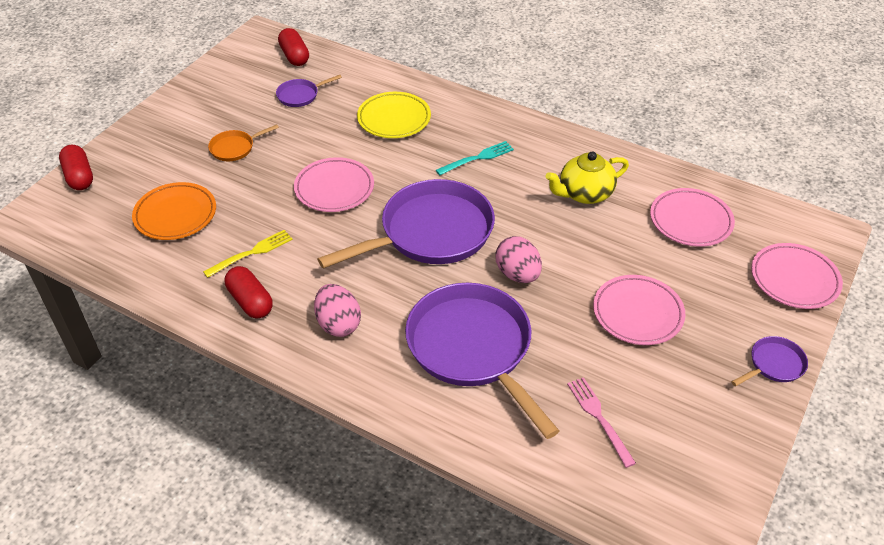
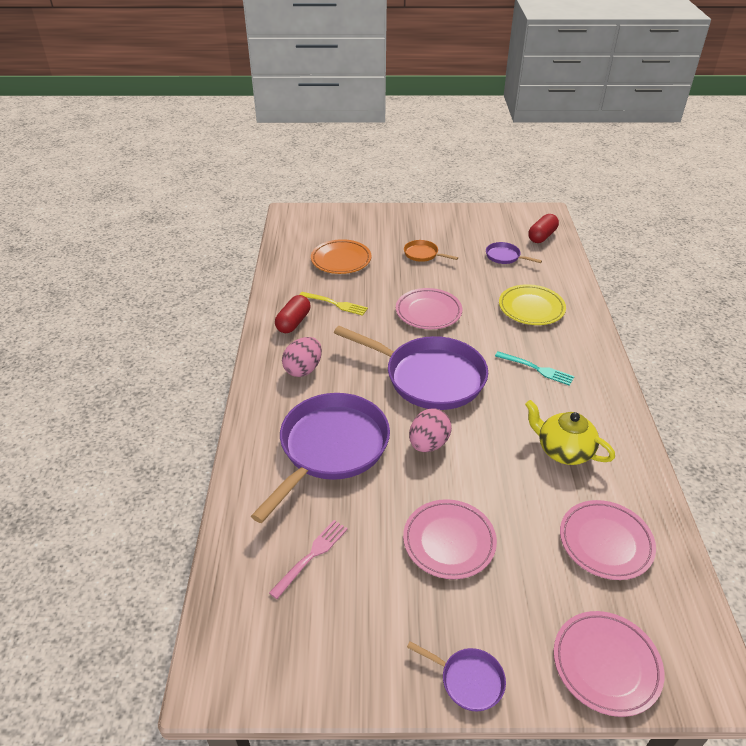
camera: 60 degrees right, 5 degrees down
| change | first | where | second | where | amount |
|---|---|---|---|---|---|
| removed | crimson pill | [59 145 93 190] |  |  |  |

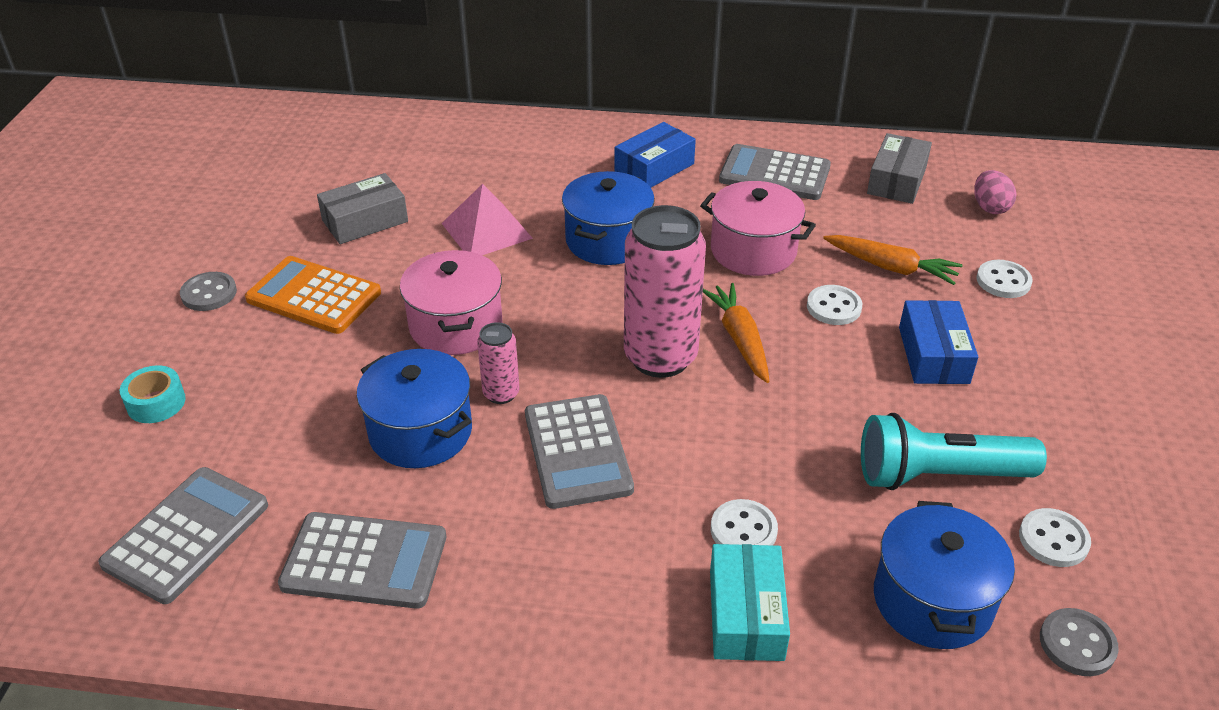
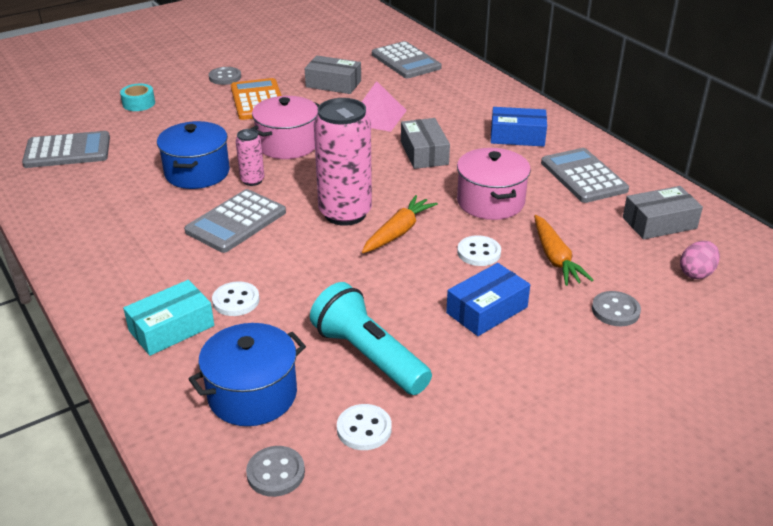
camera: 50 degrees right, 5 degrees down
| change | first | where | second | where | amount |
|---|---|---|---|---|---|
| moved | ash-grey adding machine | [278 512 446 609] |  | [372 41 442 78] |  |
| replaced | royal blue pot | [562 171 655 265] | ash-grey package | [401 118 450 169] |  |
| recoloured | white button | [976 260 1033 298] | ash-grey button | [592 291 641 327] |  |

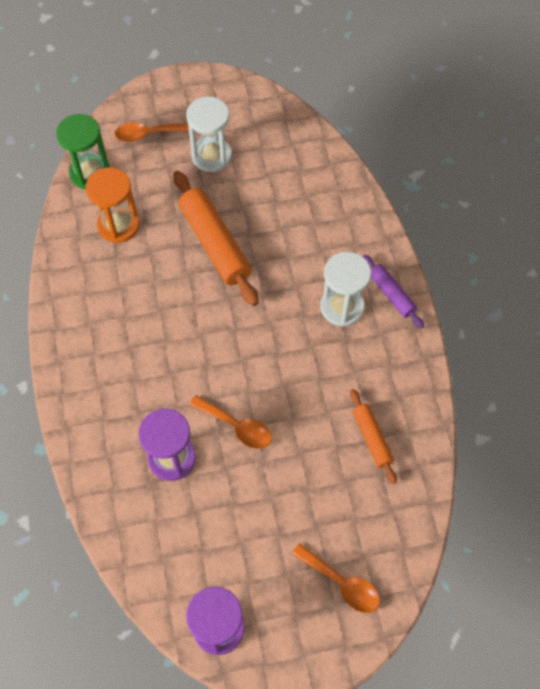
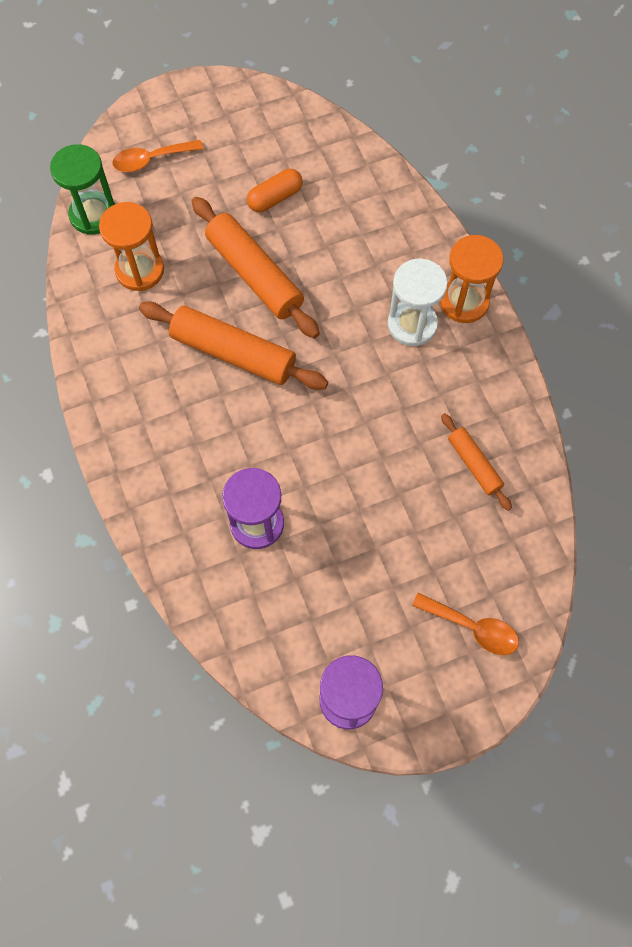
camera: 10 degrees left, 5 degrees up
| change | first | where | second | where | amount |
|---|---|---|---|---|---|
| added |  |  | orange-coloured dough roller | [139 302 328 390] |  |
| added |  |  | orange-coloured pill | [247 169 303 212] |  |
| replaced | purple dough roller | [362 254 424 328] | orange-coloured sand timer | [440 235 503 323] |  |
| removed | white sand timer | [186 97 232 172] |  |  |  |
| removed | orange-coloured spoon | [189 395 272 449] |  |  |  |

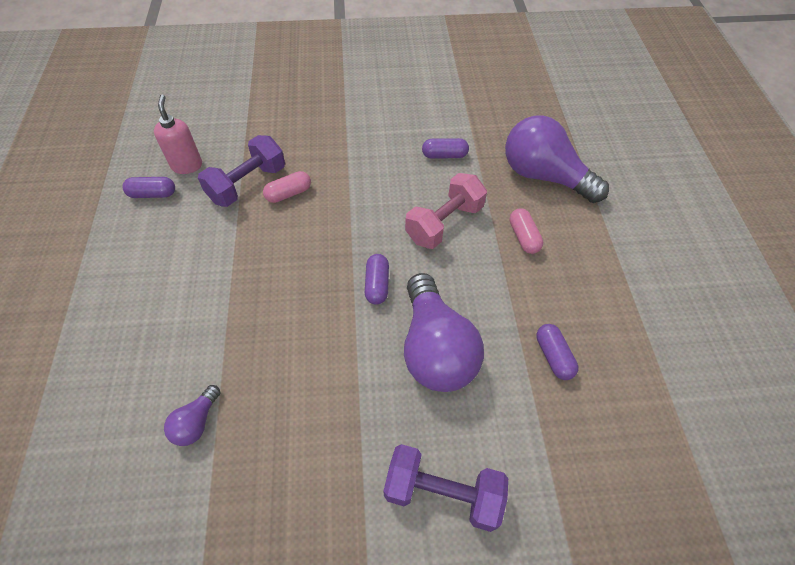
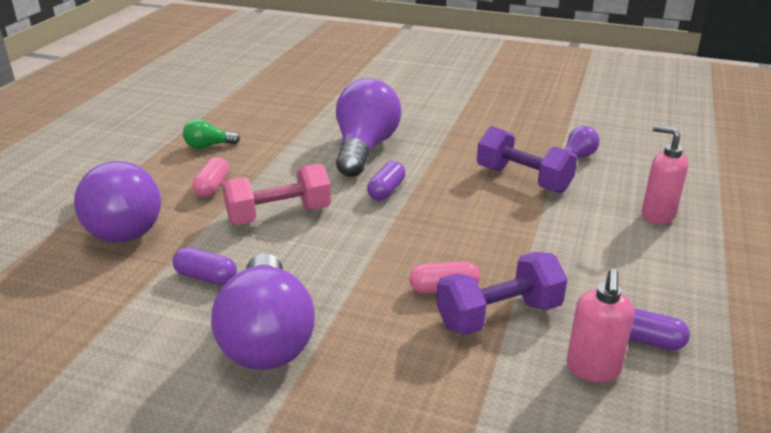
camera: 155 degrees left, 25 degrees down
| change | first | where | second | where | amount |
|---|---|---|---|---|---|
| added |  |  | leaf-green light bulb | [183 119 240 149] |  |
| added |  |  | purple light bulb | [211 253 315 370] |  |
| moved | purple dumbbell | [384 444 508 532] |  | [477 126 578 193] |  |
| added |  |  | rosy soap dispenser | [641 125 689 224] |  |
| removed | purple pill | [536 324 578 380] |  |  |  |

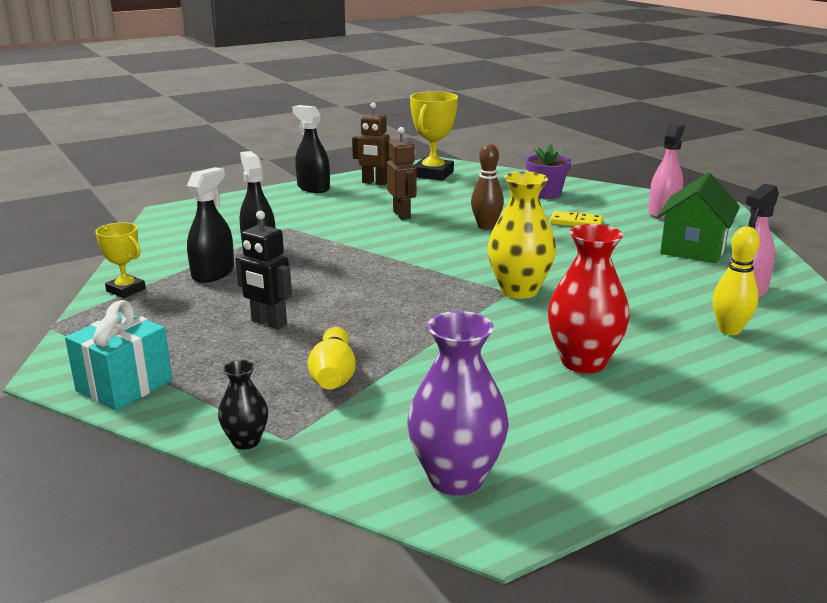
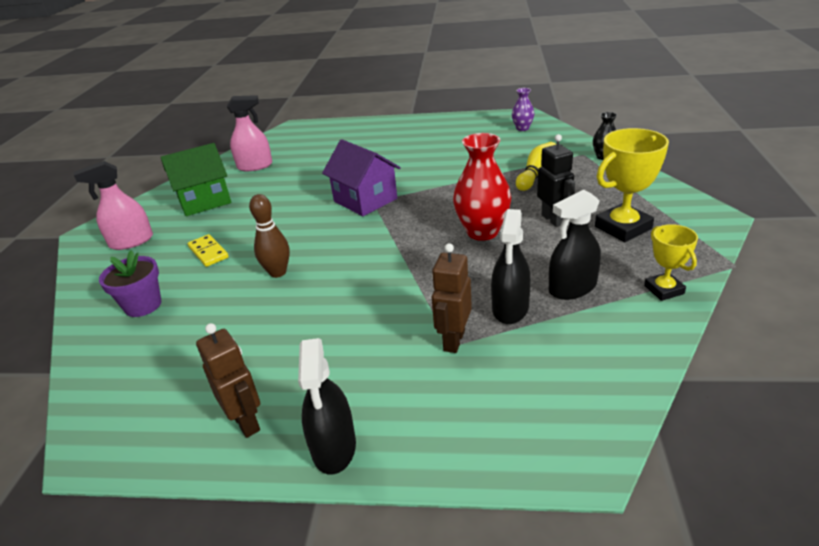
camera: 140 degrees left, 10 degrees up
| change | first | where | second | where | amount |
|---|---|---|---|---|---|
| replaced | yellow tall vase | [487 171 556 299] | purple house | [322 139 401 216] |  |
| moved | dark brown toy robot | [387 127 417 220] |  | [432 243 472 353] |  |
| moved | crimson tall vase | [548 224 630 373] |  | [453 133 511 241] |  |
| resized | purple tall vase | [407 311 509 496] |  | [512 88 534 131] | x0.53 |
| moved | yellow prize cup | [410 91 458 181] |  | [595 128 669 242] |  |
| removed | turquoise gift | [65 300 172 411] |  |  |  |
| removed | yellow tenpin | [712 227 760 335] |  |  |  |

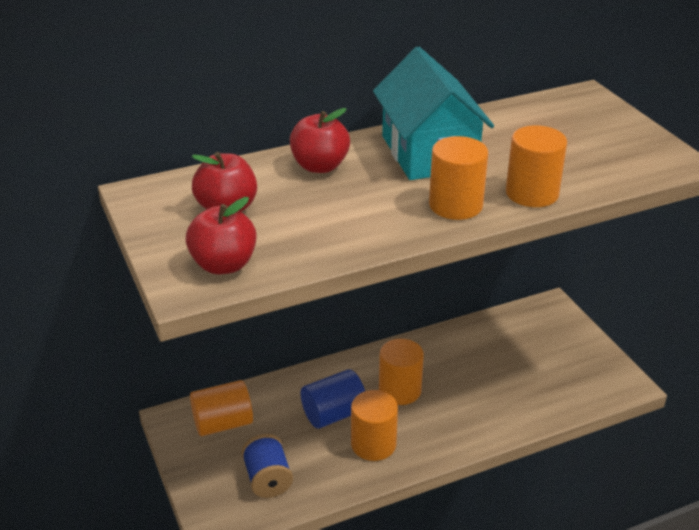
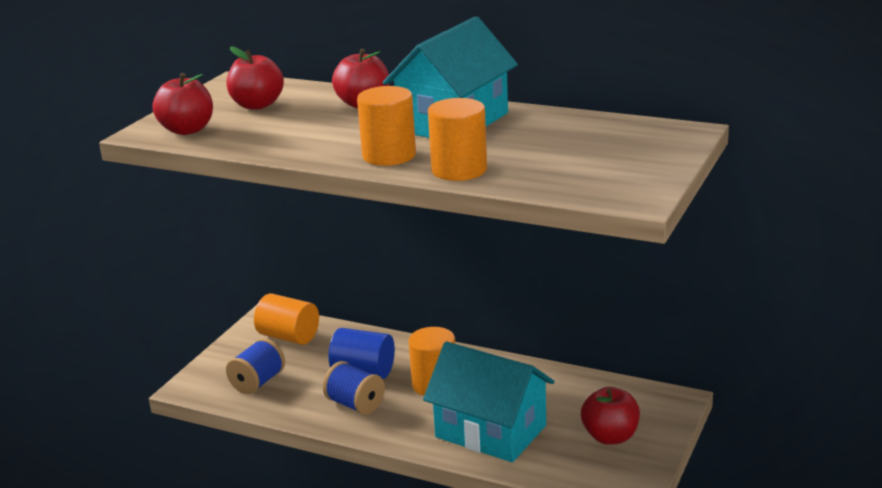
camera: 50 degrees right, 10 degrees down
| change | first | where | second | where | amount |
|---|---|---|---|---|---|
| replaced | orange-coloured solid cylinder | [351 390 398 461] | royal blue reel of thread | [323 361 385 415] |  |
| added |  |  | turquoise house | [423 342 555 462] |  |
| added |  |  | crimson apple | [581 387 640 445] |  |

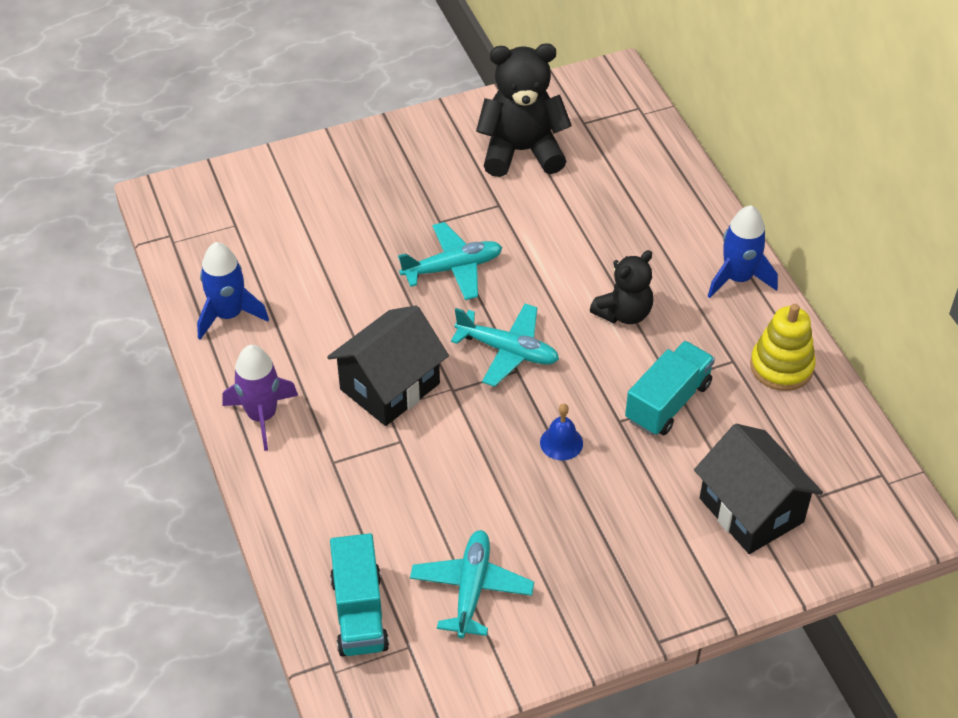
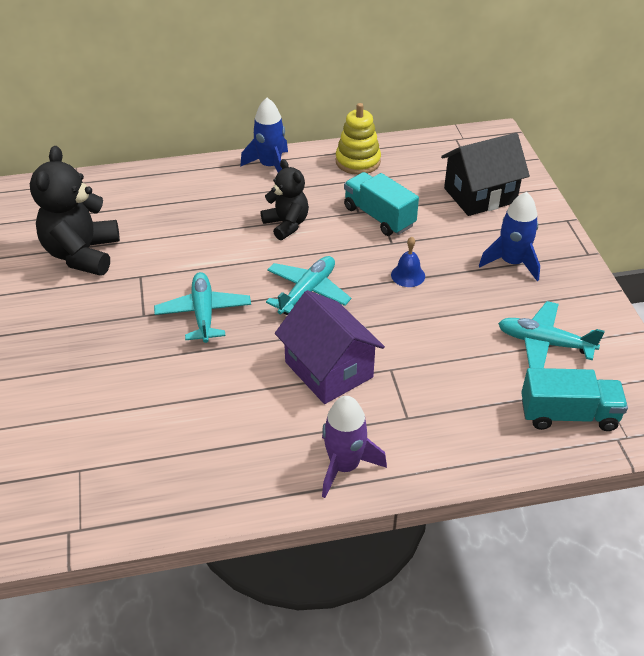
camera: 80 degrees left, 5 degrees down
| change | first | where | second | where | amount |
|---|---|---|---|---|---|
| recoloured | jet-black house | [327 305 449 426] | purple house | [275 290 385 404] |  |
| moved | royal blue rocket | [197 242 269 340] |  | [479 192 540 281] |  |

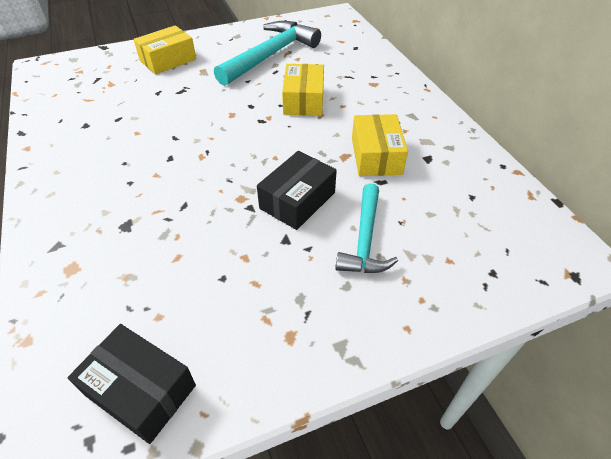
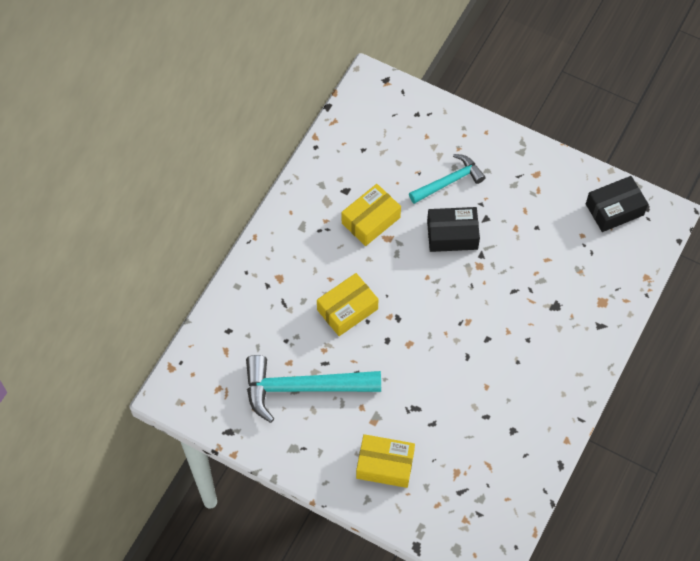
camera: 130 degrees left, 15 degrees up
| change | first | where | second | where | amount |
|---|---|---|---|---|---|
| turned | jet-black package | [68 324 196 444] |  | [586 176 648 232] | 75 degrees clockwise |

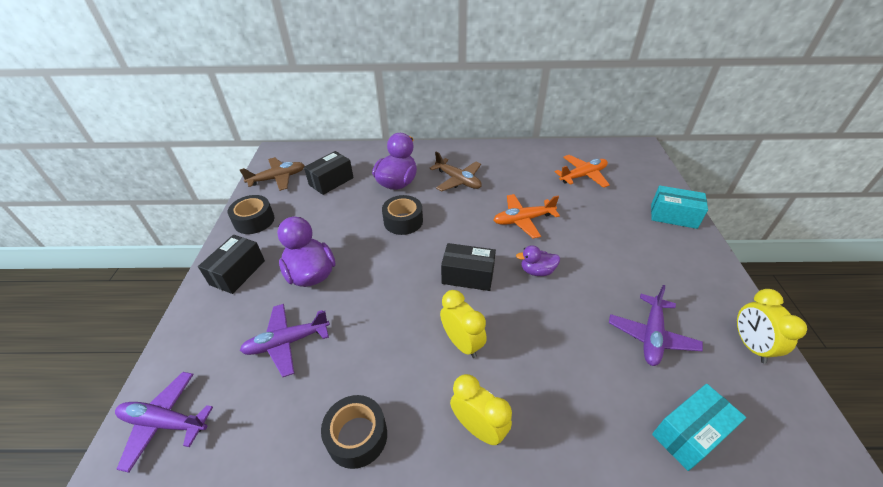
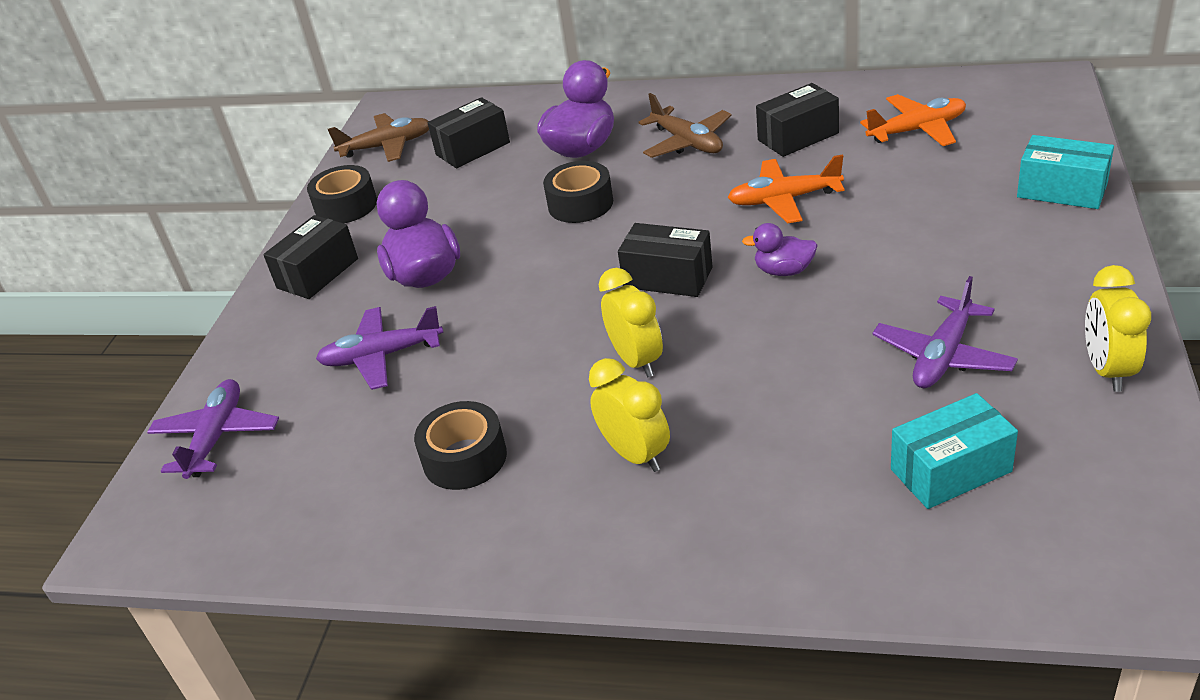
camera: 15 degrees right, 5 degrees down
| change | first | where | second | where | amount |
|---|---|---|---|---|---|
| turned | purple plane | [115 372 213 473] |  | [147 379 279 479] | 75 degrees clockwise |
| added |  |  | jet-black package | [756 83 839 157] |  |

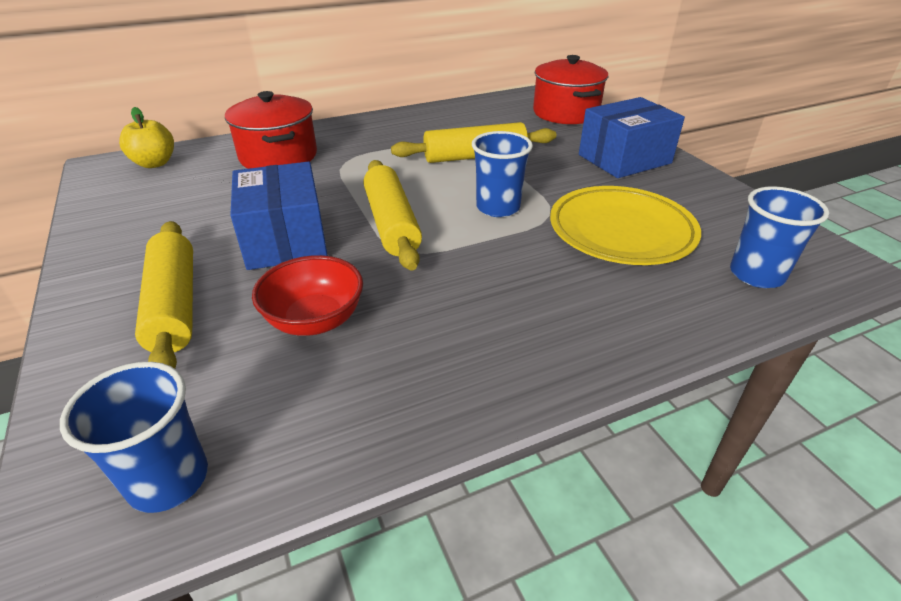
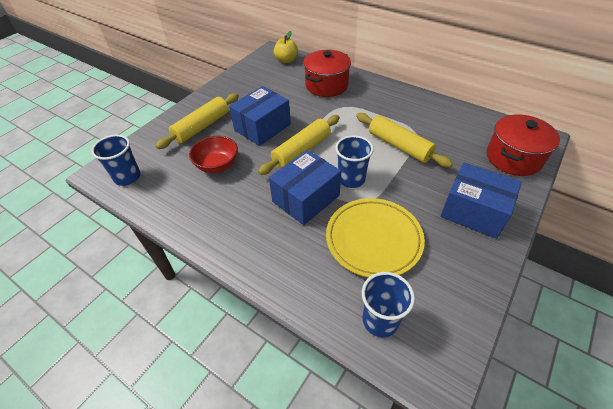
camera: 60 degrees right, 10 degrees up
| change | first | where | second | where | amount |
|---|---|---|---|---|---|
| added |  |  | royal blue package | [269 150 341 225] |  |

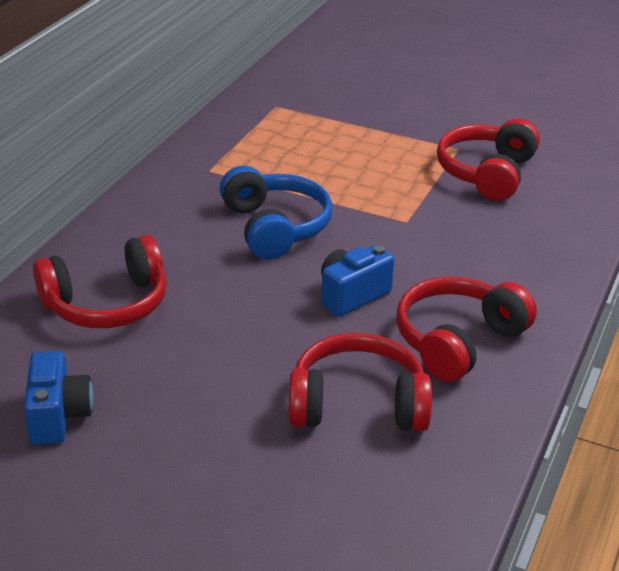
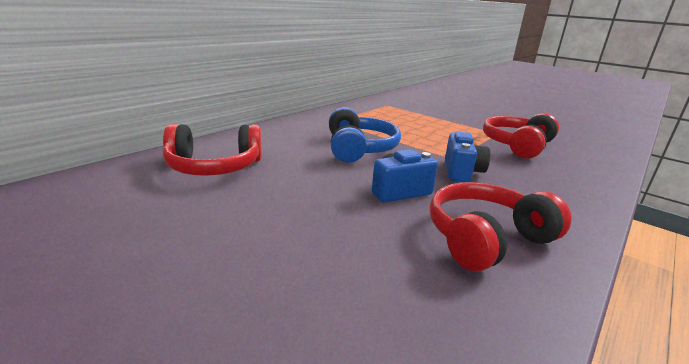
camera: 15 degrees right, 10 degrees down
| change | first | where | second | where | amount |
|---|---|---|---|---|---|
| moved | royal blue compact camera | [24 351 93 445] |  | [445 132 490 182] |  |
| removed | crimson over-ear headphones | [288 333 432 432] |  |  |  |

